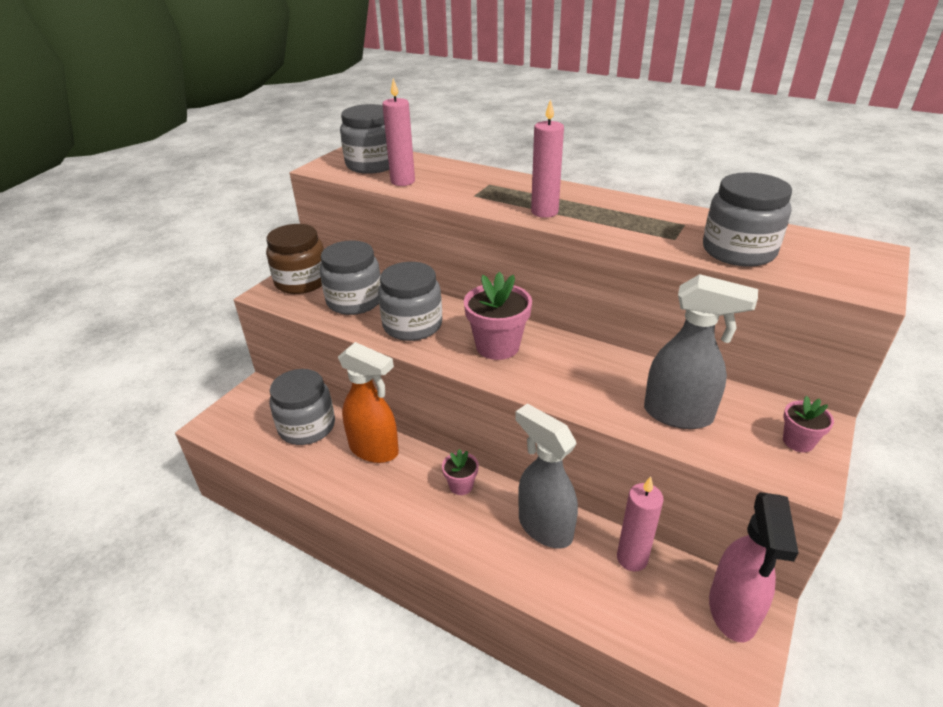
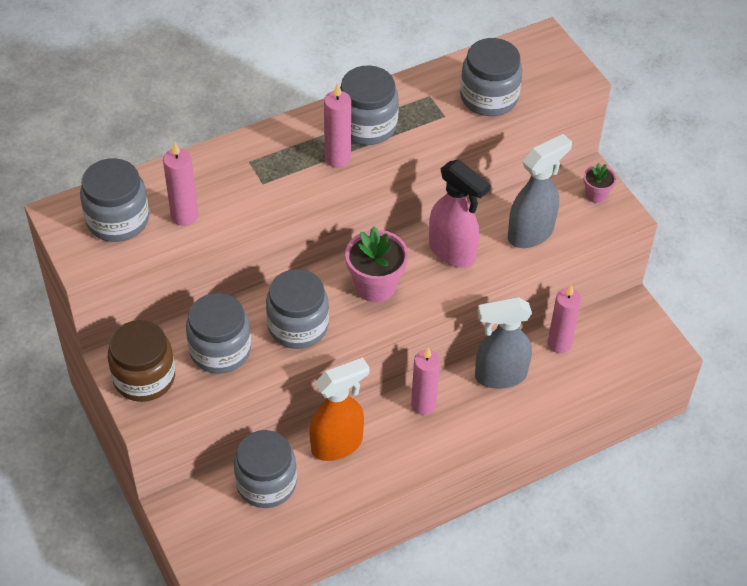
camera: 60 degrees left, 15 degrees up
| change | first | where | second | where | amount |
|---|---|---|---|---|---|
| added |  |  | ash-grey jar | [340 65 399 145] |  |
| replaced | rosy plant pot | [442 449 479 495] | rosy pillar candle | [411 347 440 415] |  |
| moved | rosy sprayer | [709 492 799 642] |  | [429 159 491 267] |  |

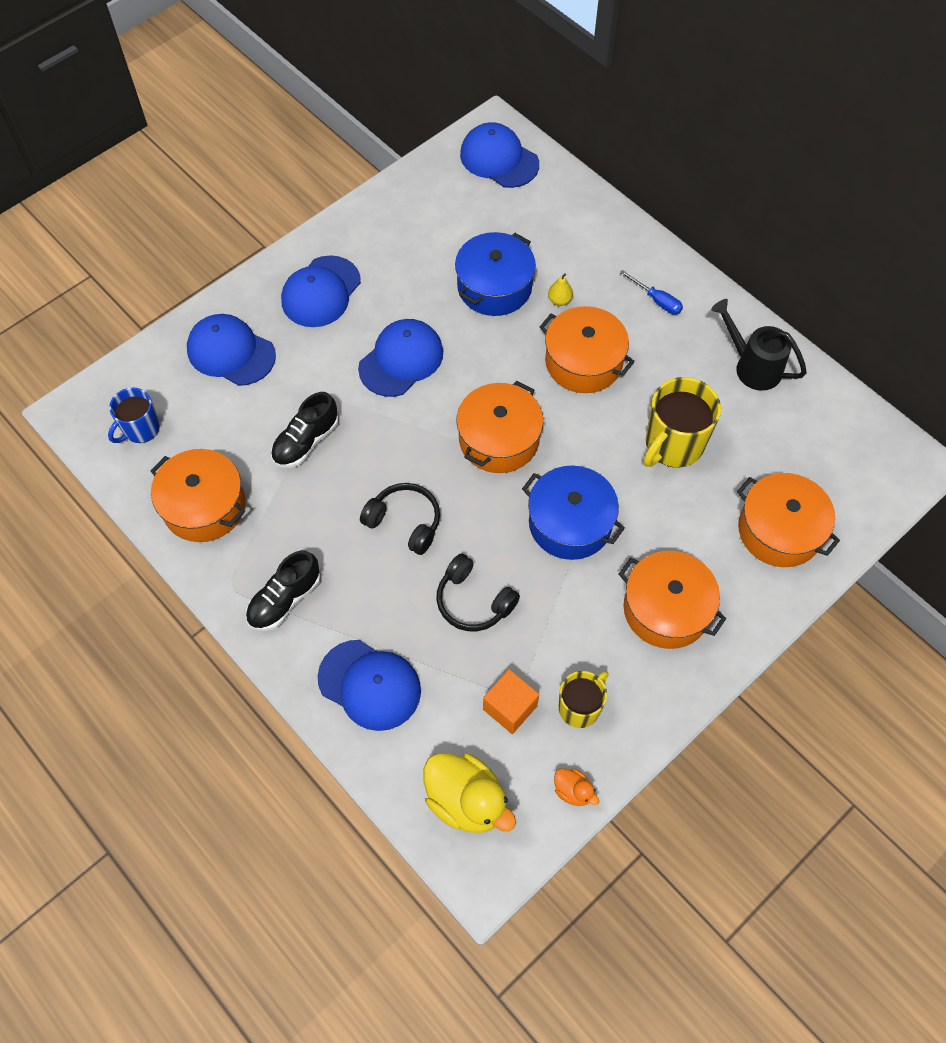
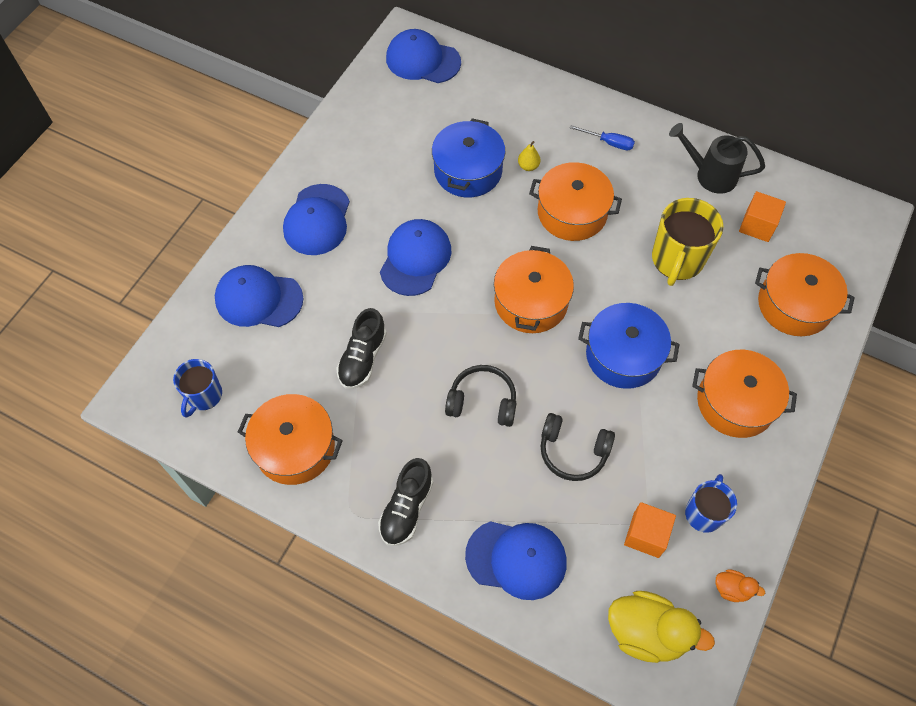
camera: 20 degrees left, 0 degrees up
| change | first | where | second | where | amount |
|---|---|---|---|---|---|
| recoloured | yellow mug | [559 671 609 728] | royal blue mug | [685 474 737 533] |  |
| added |  |  | orange-coloured cube | [739 191 786 242] |  |

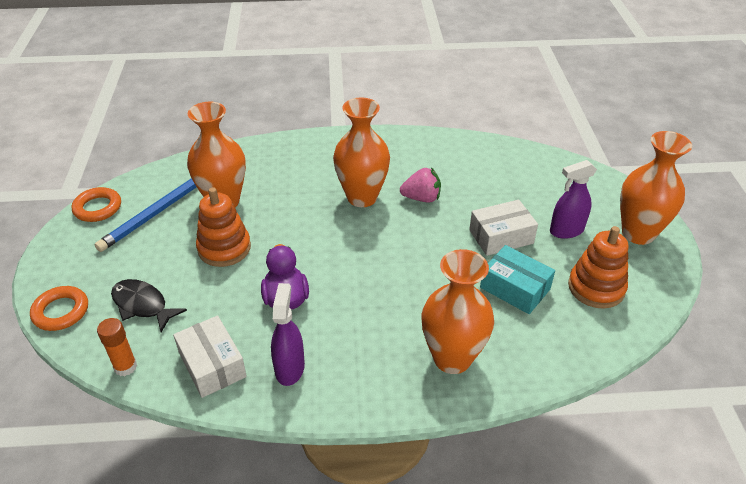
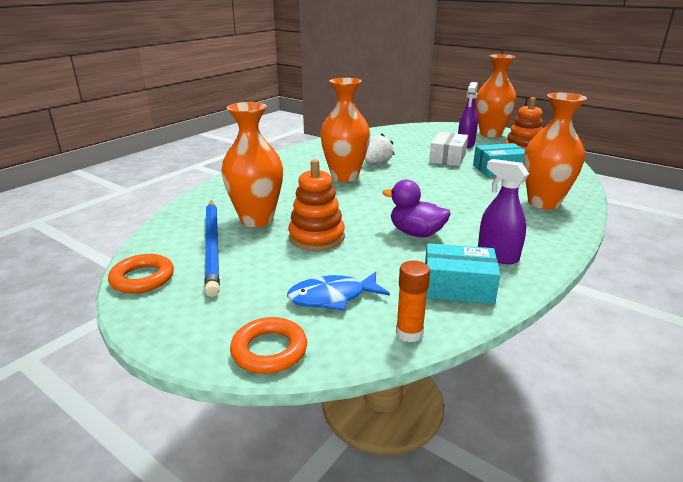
camera: 50 degrees left, 15 degrees down
| change | first | where | second | where | amount |
|---|---|---|---|---|---|
| recoloured | jet-black fish figure | [111 279 187 332] | royal blue fish figure | [287 272 390 311] |  |
| recoloured | rosy berry | [400 167 441 203] | white berry | [365 133 395 164] |  |
| recoloured | white package | [173 315 247 398] | turquoise package | [425 243 501 304] |  |

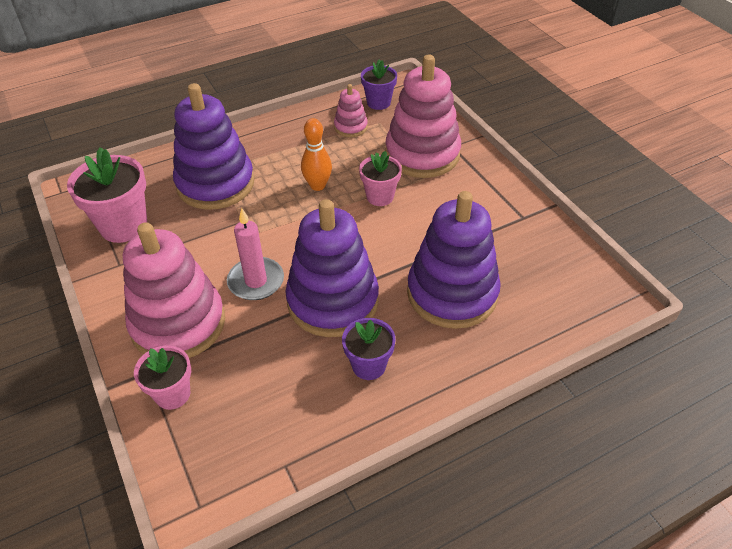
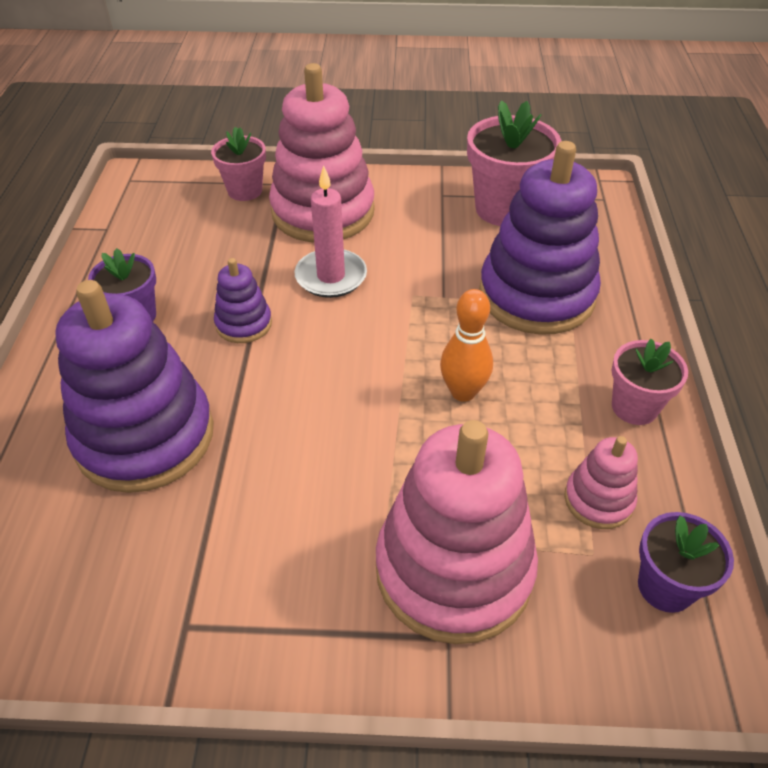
camera: 120 degrees right, 0 degrees up
| change | first | where | second | where | amount |
|---|---|---|---|---|---|
| resized | purple stacking toy | [285 199 379 337] |  | [214 258 272 343] | x0.47 |
| moved | rosy plant pot | [359 151 402 206] |  | [612 339 688 425] |  |

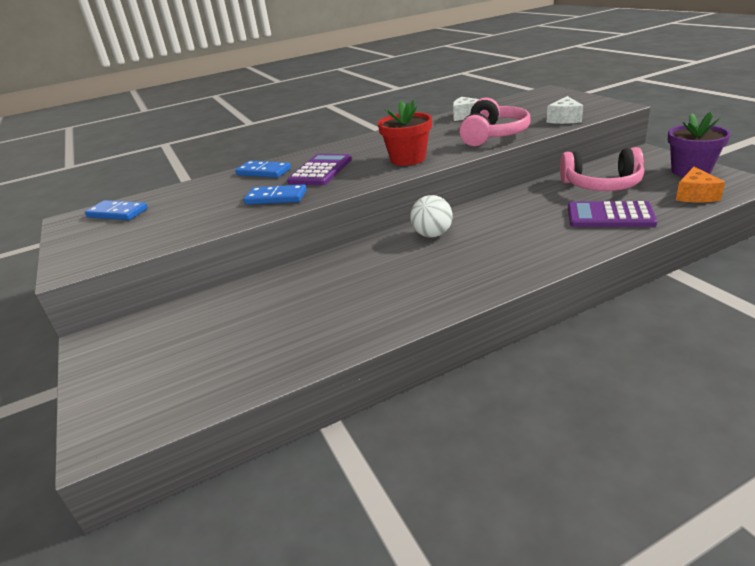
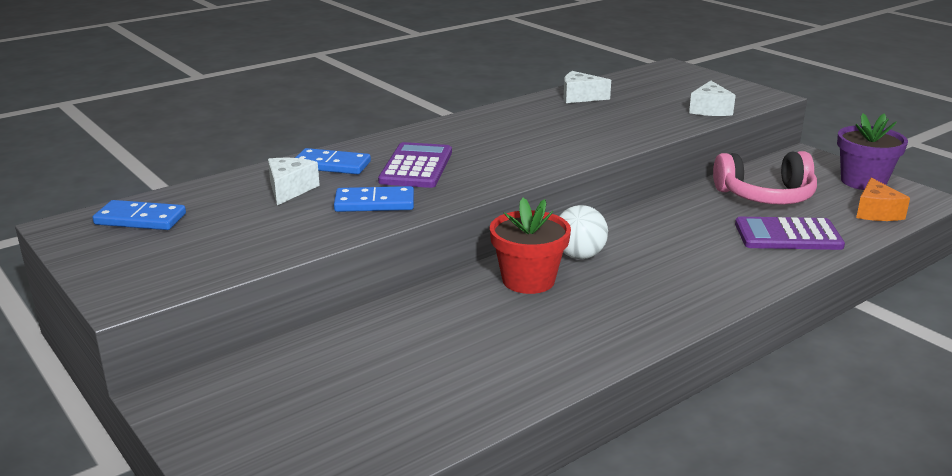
camera: 15 degrees left, 5 degrees down
| change | first | where | second | where | amount |
|---|---|---|---|---|---|
| added |  |  | white cheese wedge | [268 158 320 205] |  |
| moved | crimson plant pot | [378 100 432 166] |  | [490 198 571 294] |  |
| removed | rosy over-ear headphones | [459 98 531 146] |  |  |  |

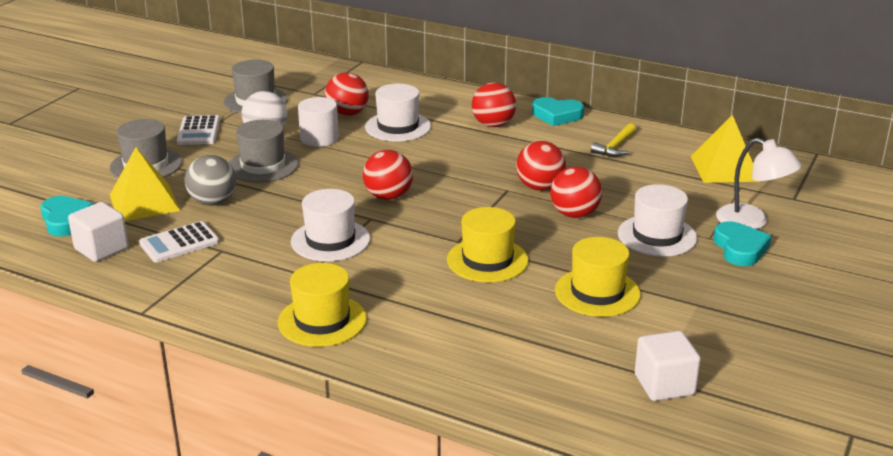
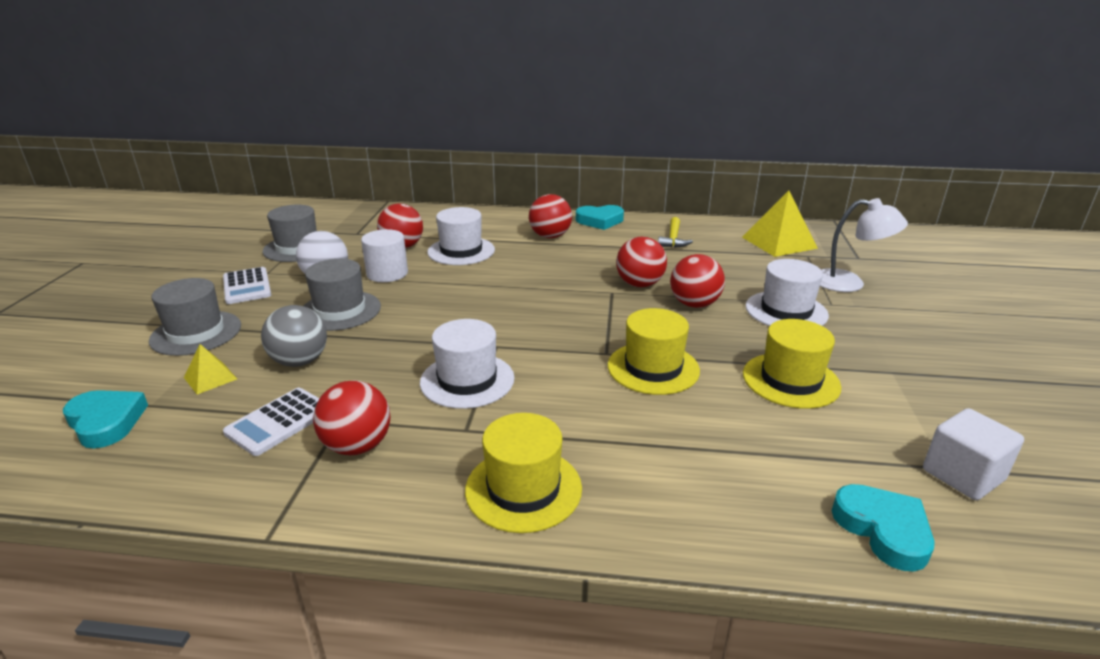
camera: 20 degrees left, 0 degrees up
| change | first | where | second | where | amount |
|---|---|---|---|---|---|
| resized | yellow pyramid | [110 147 180 221] |  | [184 344 237 394] | x0.52 |
| moved | crimson ball | [363 150 413 200] |  | [313 380 391 455] |  |
| moved | turquoise heart shape | [713 221 771 266] |  | [832 484 935 572] |  |
| removed | white cube | [68 202 129 262] |  |  |  |

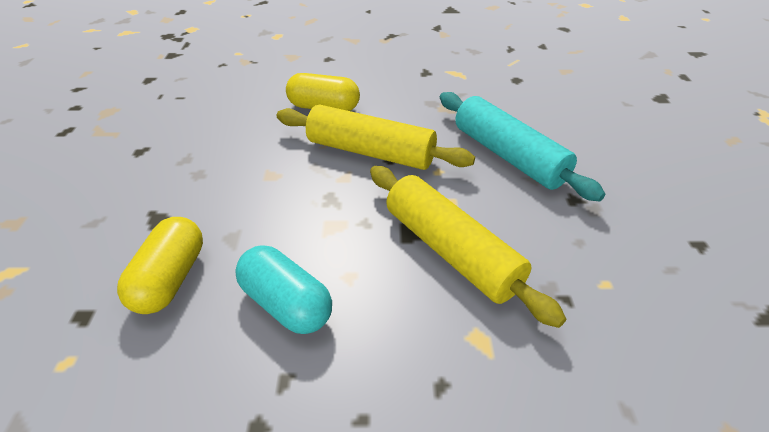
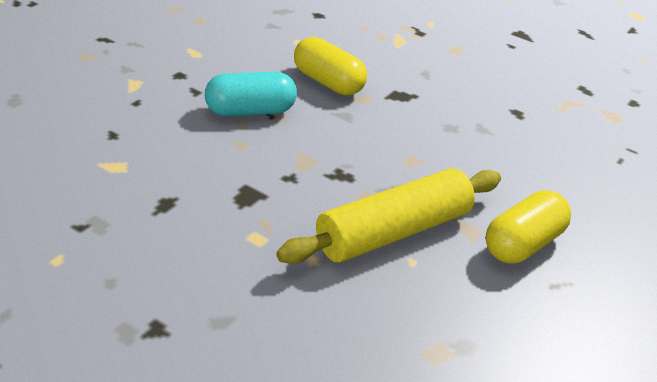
camera: 120 degrees right, 5 degrees down
| change | first | where | second | where | amount |
|---|---|---|---|---|---|
| removed | yellow dough roller | [370 166 566 328] |  |  |  |
| removed | turquoise dough roller | [440 92 605 202] |  |  |  |

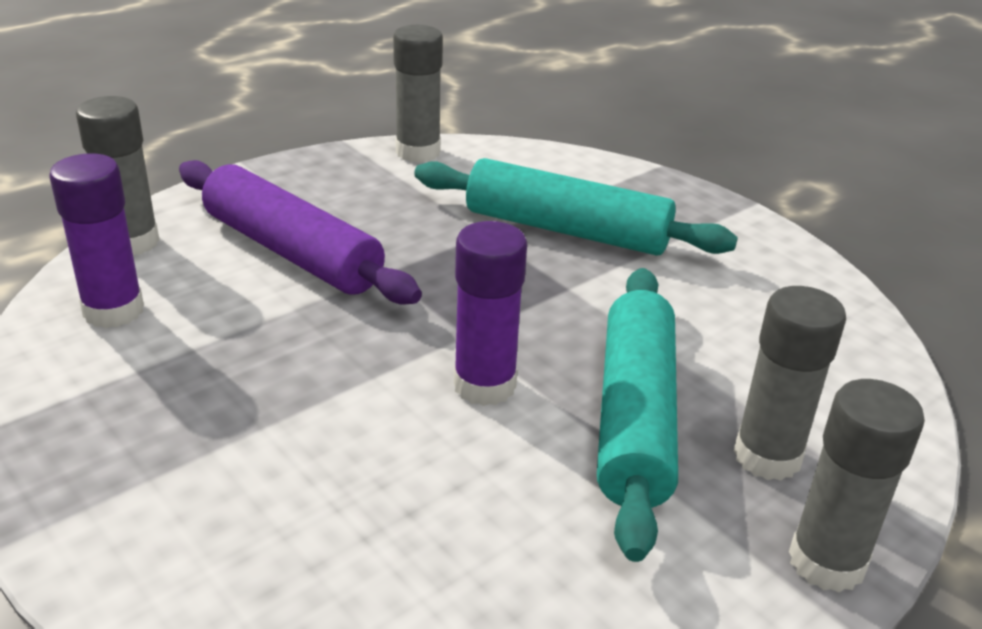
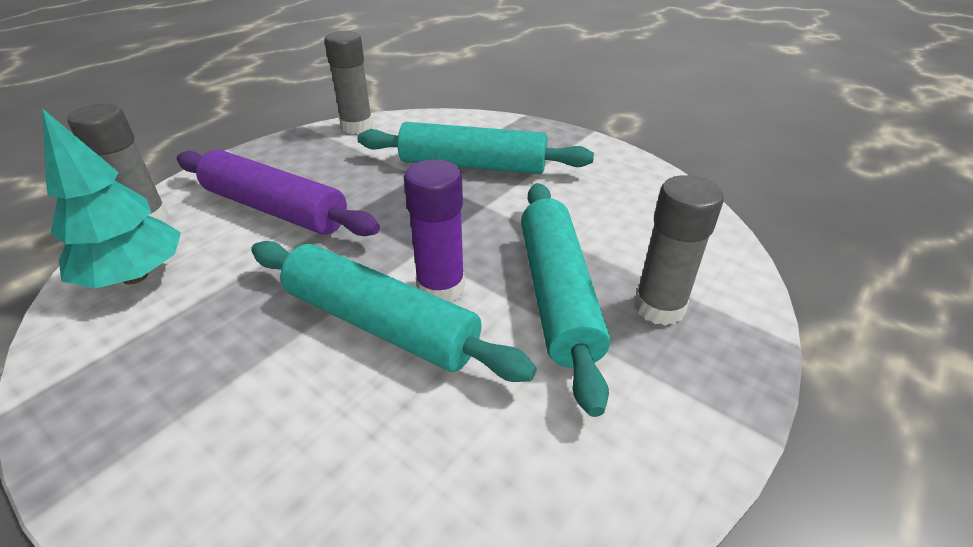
camera: 10 degrees left, 5 degrees up
| change | first | where | second | where | amount |
|---|---|---|---|---|---|
| replaced | purple stick of glue | [49 153 144 328] | turquoise fir tree | [42 108 181 289] |  |
| added |  |  | turquoise dough roller | [251 241 537 382] |  |
| removed | ash-grey stick of glue | [789 379 925 592] |  |  |  |

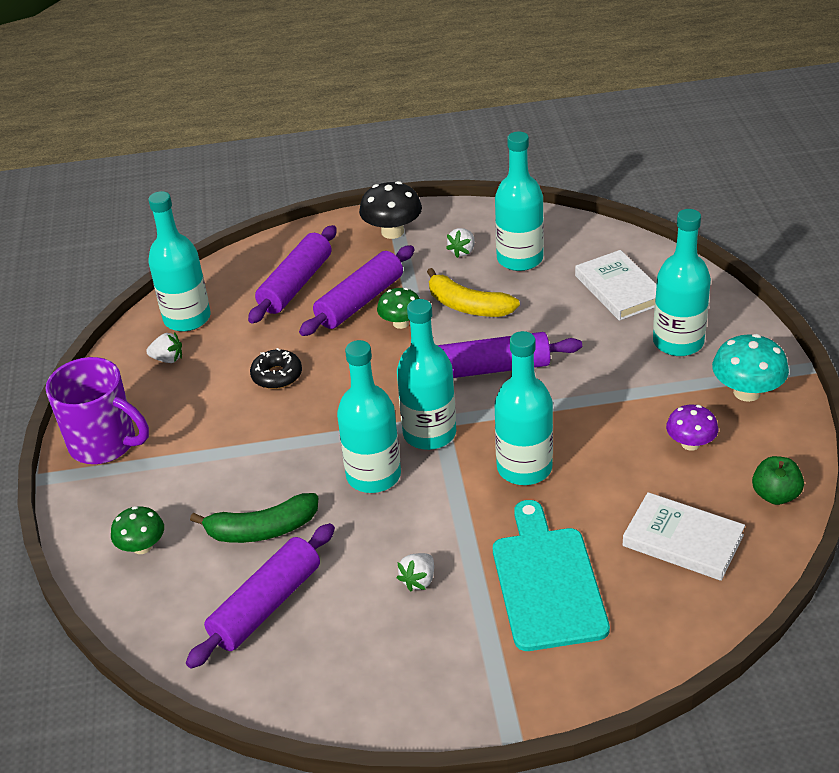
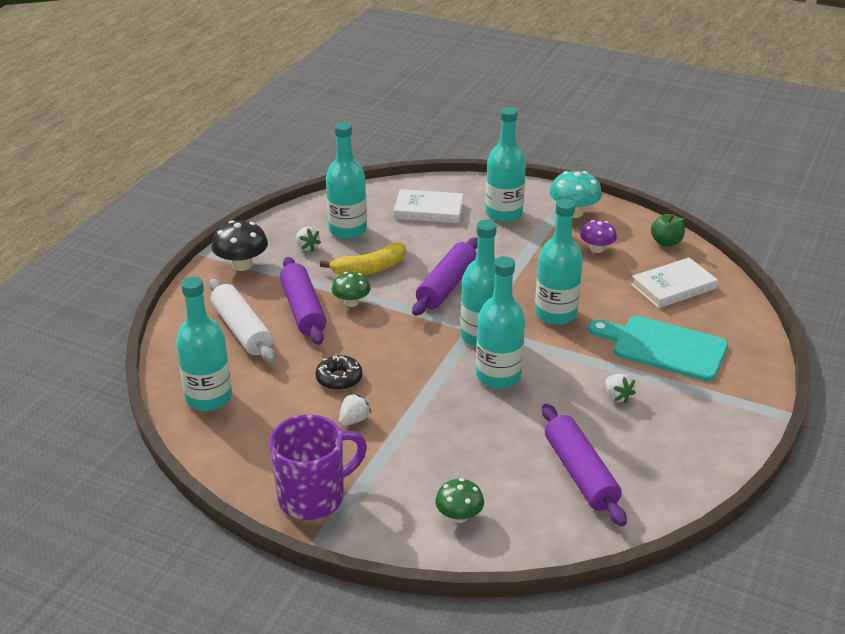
camera: 60 degrees left, 5 degrees down
| change | first | where | second | where | amount |
|---|---|---|---|---|---|
| recoloured | purple dough roller | [248 225 337 324] | white dough roller | [209 279 275 363] |  |
| moved | white berry | [146 332 182 363] |  | [339 393 372 426] |  |
| removed | leaf-green toy banana | [190 493 318 543] |  |  |  |

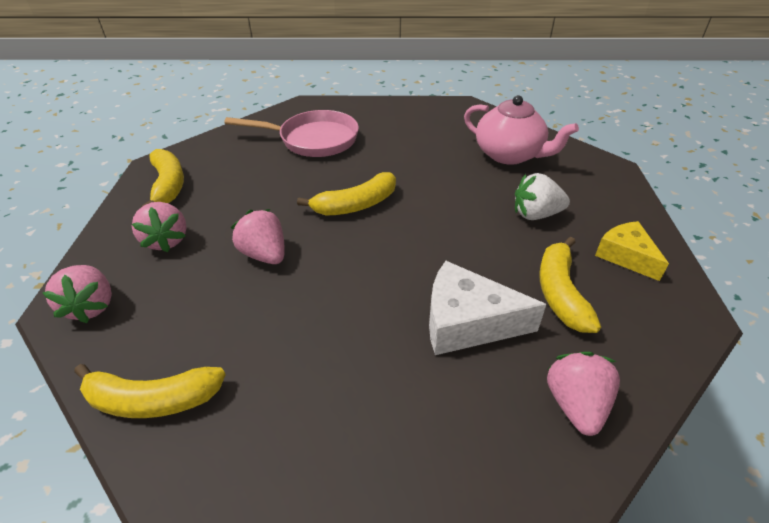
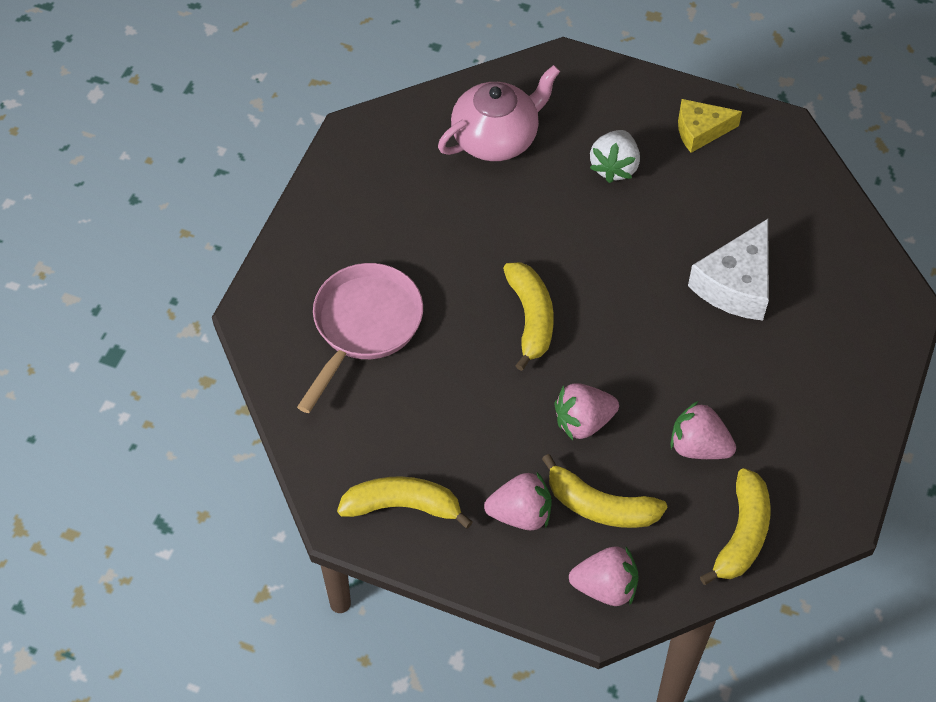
camera: 70 degrees left, 15 degrees up
| change | first | where | second | where | amount |
|---|---|---|---|---|---|
| moved | yellow toy banana | [539 236 601 333] |  | [542 454 667 528] |  |
| moved | rosy berry | [547 352 620 436] |  | [670 401 736 459] |  |

